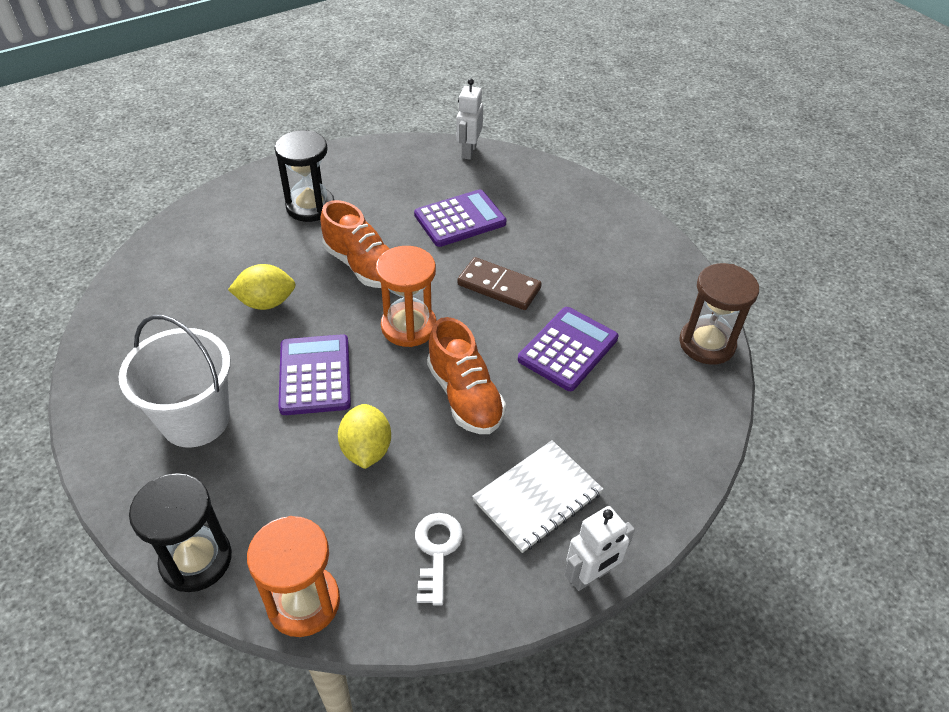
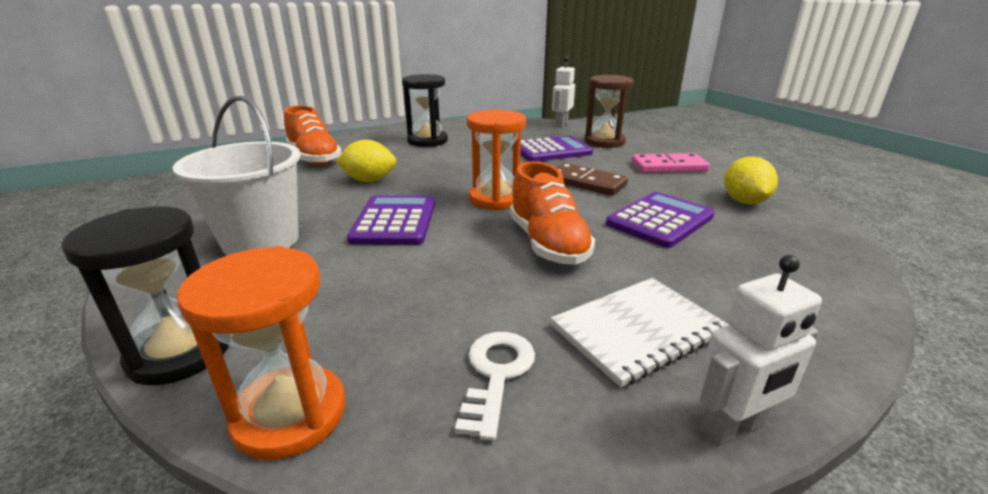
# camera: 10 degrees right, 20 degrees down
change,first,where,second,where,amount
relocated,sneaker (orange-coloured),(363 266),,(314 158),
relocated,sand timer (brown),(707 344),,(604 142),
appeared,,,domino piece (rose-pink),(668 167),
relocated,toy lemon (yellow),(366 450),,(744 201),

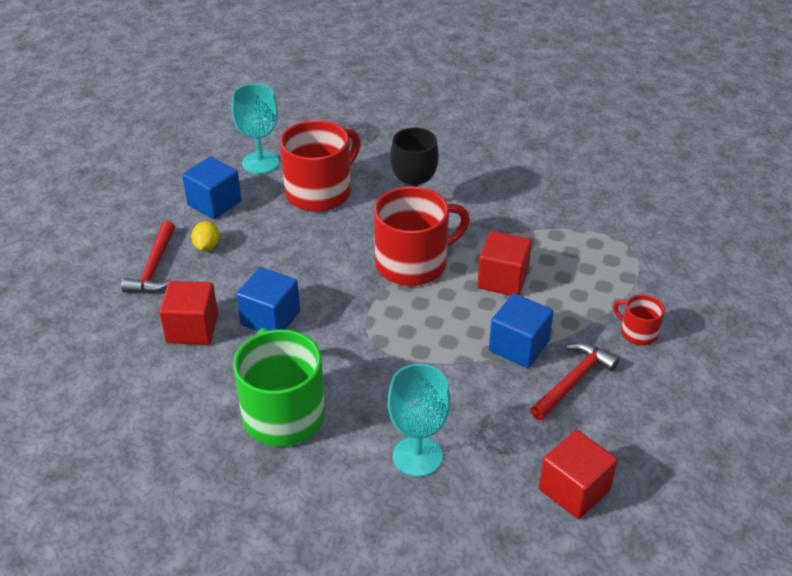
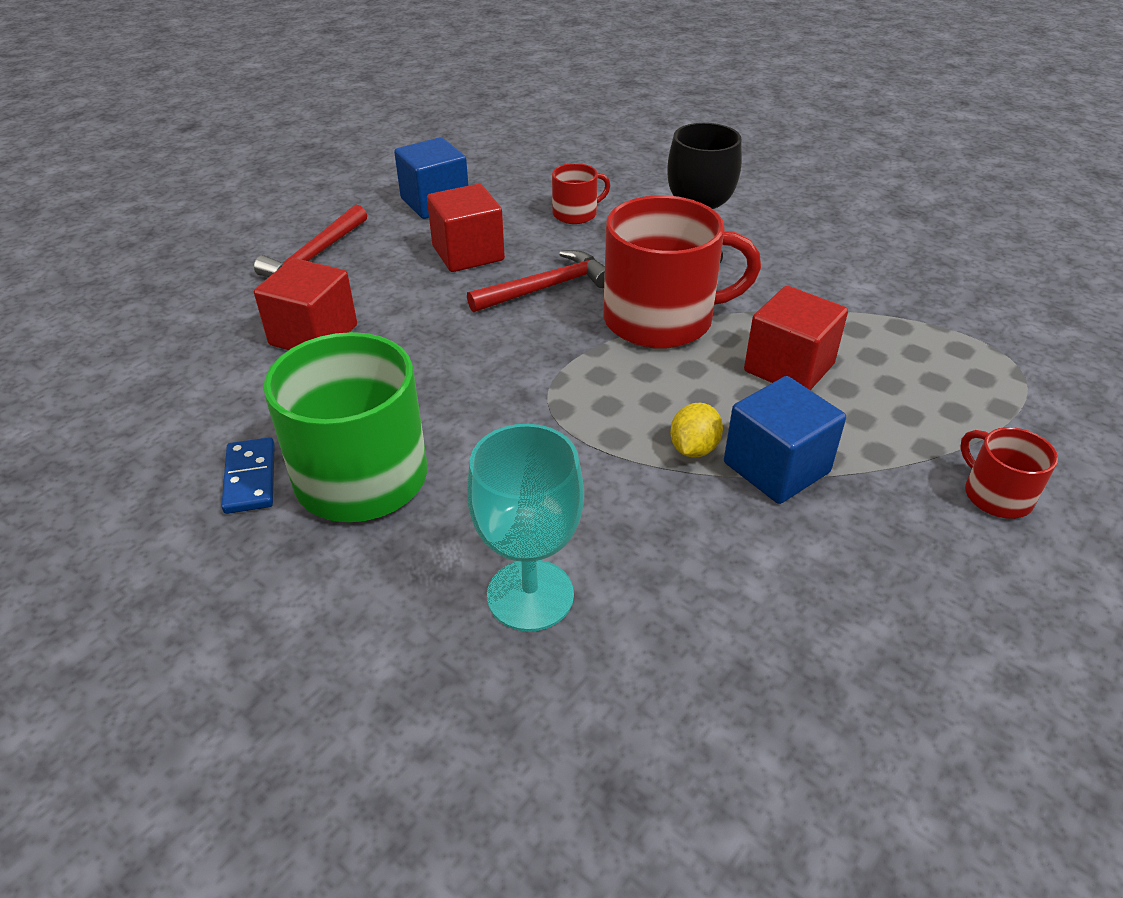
# camera: 20 degrees right, 0 degrees up
change,first,where,second,where,amount
appeared,,,domino piece (blue),(250 478),
relocated,cube (red),(574 490),,(468 253),
relocated,claw hammer (red),(573 381),,(546 288),
size,tea mug (red),(320 192),,(576 214),x0.48
relocated,toy lemon (yellow),(207 246),,(693 448),
missing,goblet (turquoise),(260 163),,,
missing,cube (blue),(270 318),,,

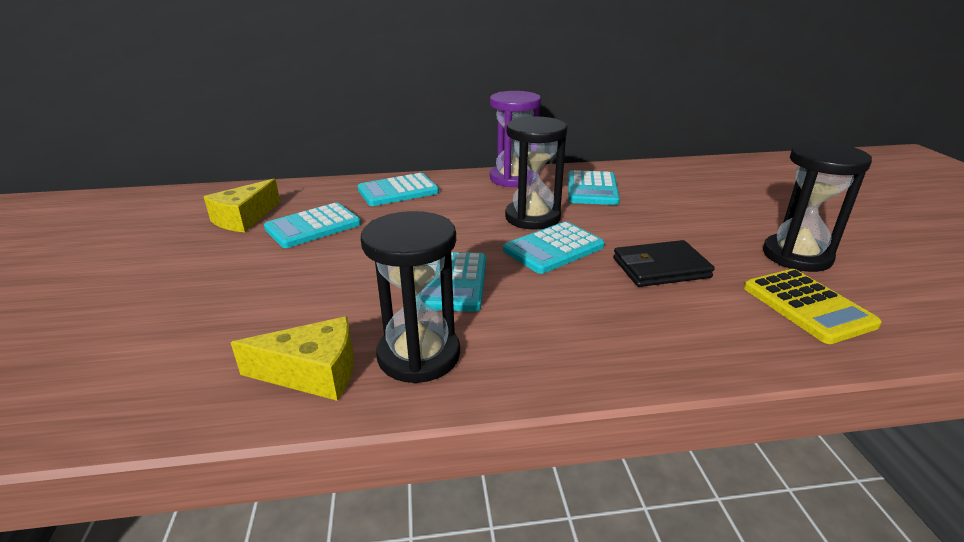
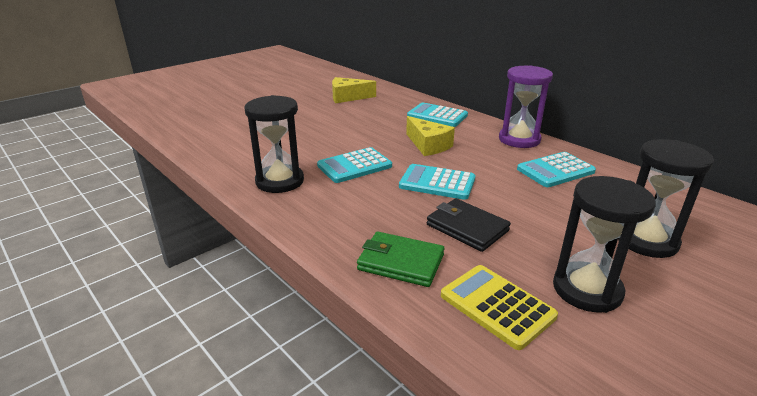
# camera: 55 degrees right, 0 degrees up
change,first,where,second,where,amount
appeared,,,wallet (green),(400 262),
relocated,cheese wedge (yellow),(313 373),,(428 145),
spun,adding machine (yellow),(807 306),,(497 306),105 degrees clockwise
relocated,sand timer (ebony),(532 217),,(646 240),
missing,adding machine (turquoise),(313 226),,,

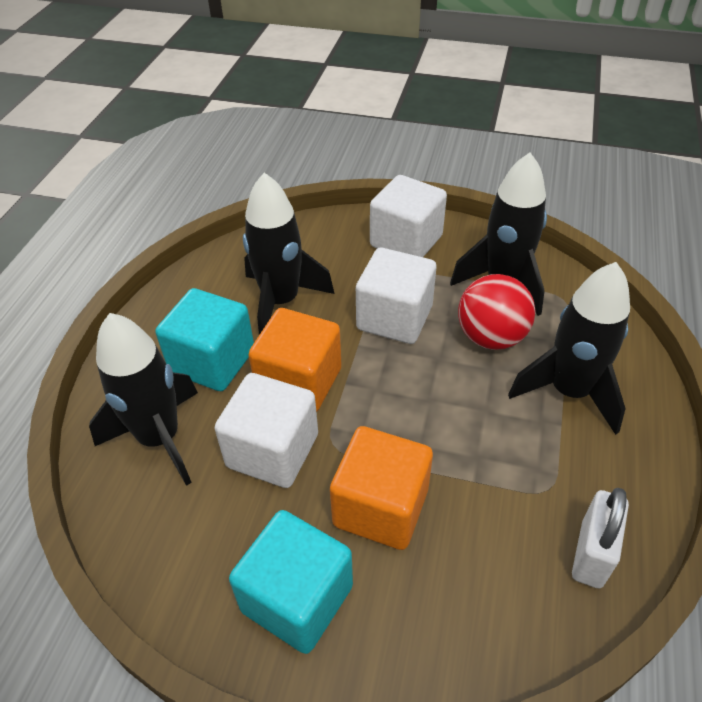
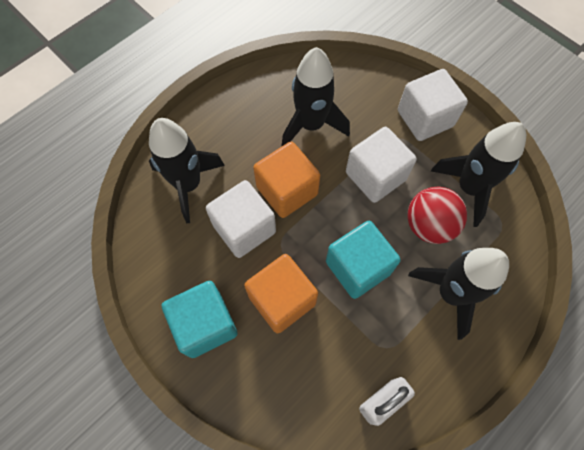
# camera: 30 degrees right, 20 degrees up
change,first,where,second,where,amount
relocated,cube (turquoise),(212 361),,(358 267),

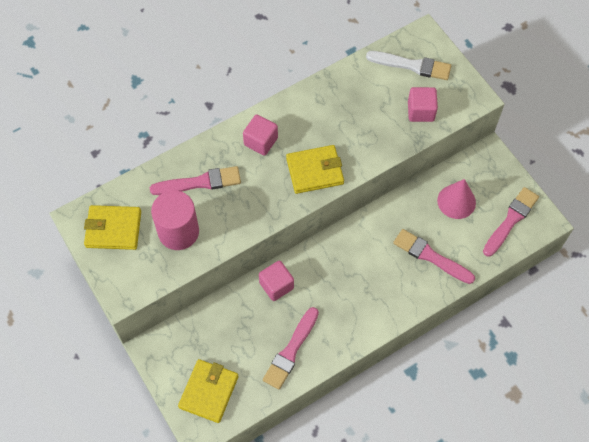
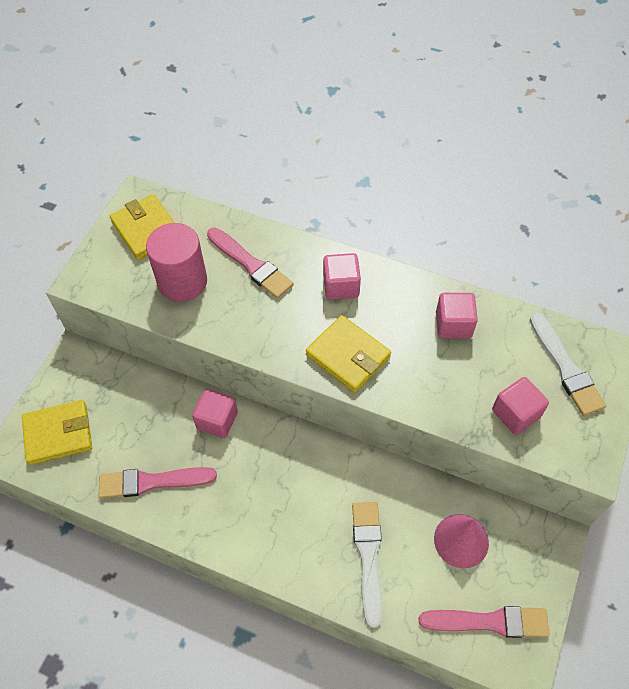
# camera: 55 degrees right, 5 degrees down
change,first,where,second,where,amount
colour,paintbrush (rose-pink),(430 256),paintbrush (snow-white),(368 556),
appeared,,,cube (rose-pink),(453 325),

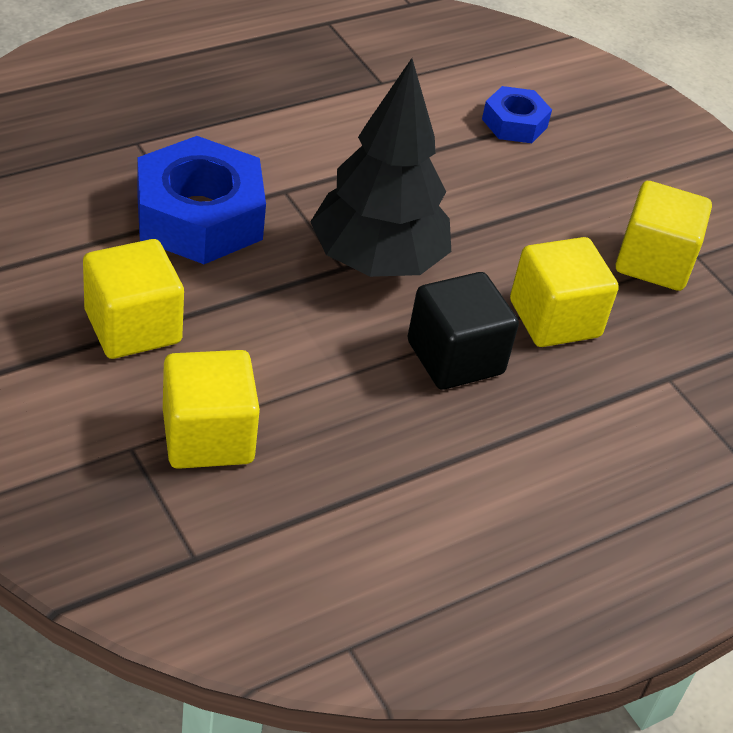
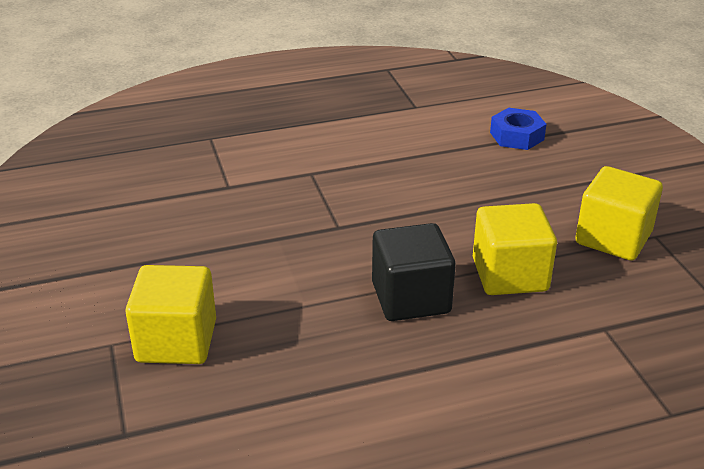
# camera: 20 degrees right, 10 degrees down
change,first,where,second,where,amount
missing,cube (yellow),(133 327),,,
missing,nut (blue),(199 216),,,
missing,fir tree (ebony),(377 262),,,

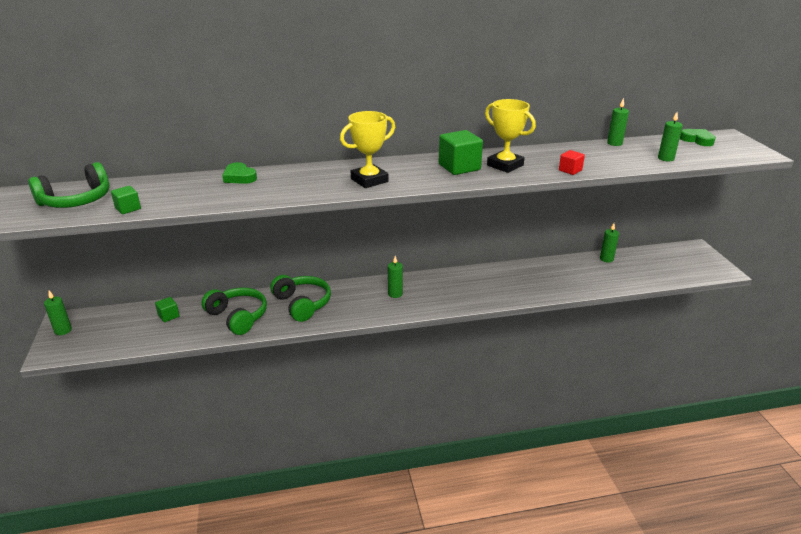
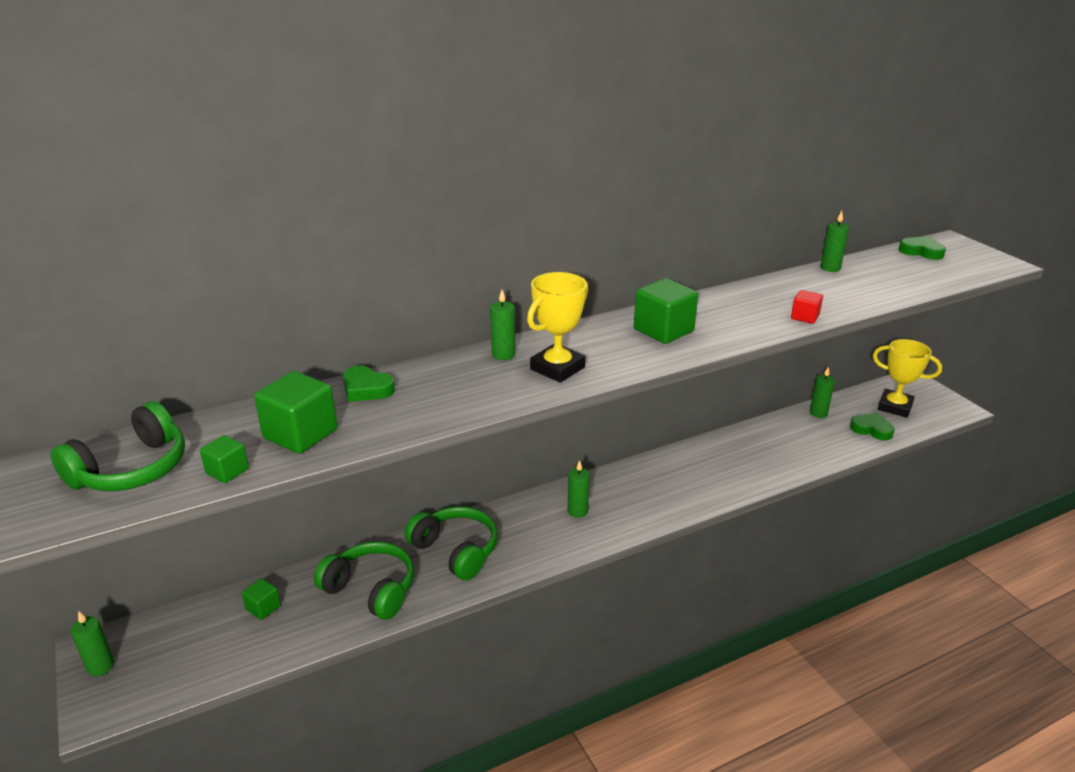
# camera: 15 degrees left, 0 degrees up
change,first,where,second,where,amount
appeared,,,cube (green),(300 434),
relocated,pillar candle (green),(665 158),,(503 354),
appeared,,,heart shape (green),(871 429),
relocated,award cup (yellow),(505 165),,(895 407),

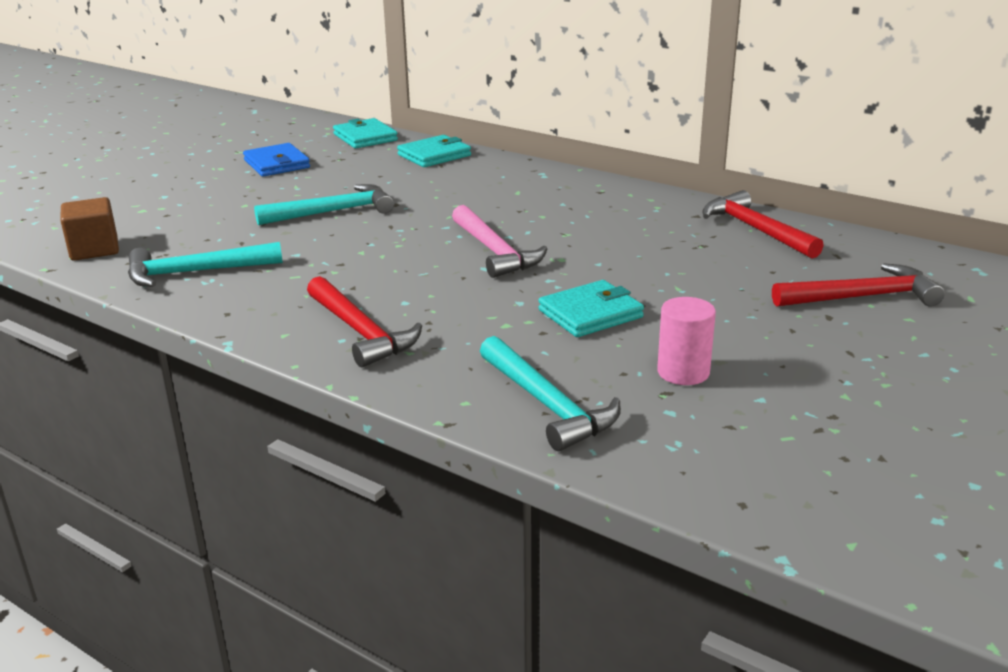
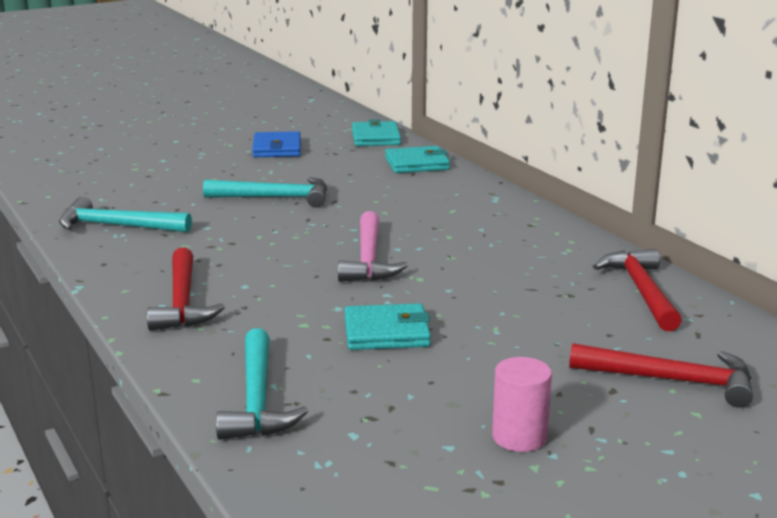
# camera: 25 degrees right, 5 degrees down
change,first,where,second,where,amount
relocated,cylinder shape (rose-pink),(683 372),,(519 437),
missing,cube (brown),(94 249),,,

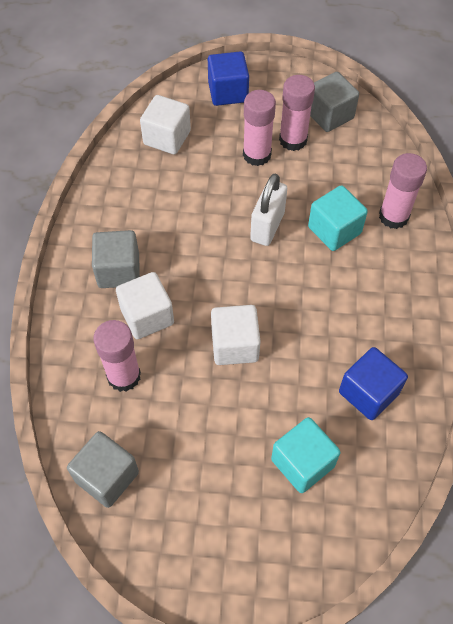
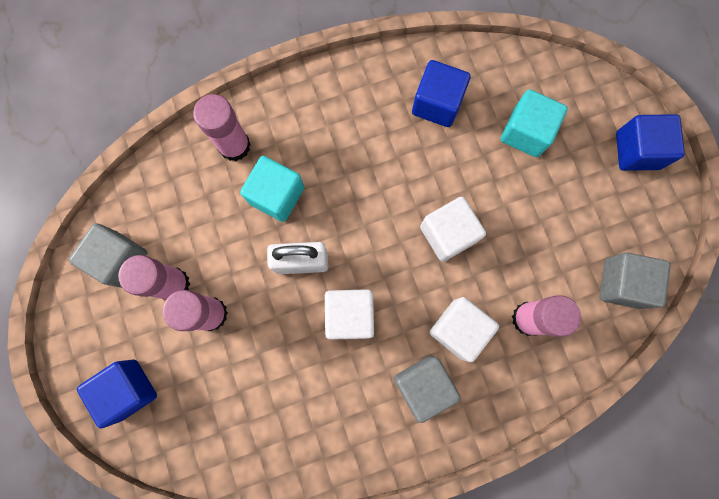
# camera: 115 degrees left, 20 degrees up
change,first,where,second,where,amount
relocated,cube (snow-white),(167 138),,(350 315),
appeared,,,cube (blue),(637 151),

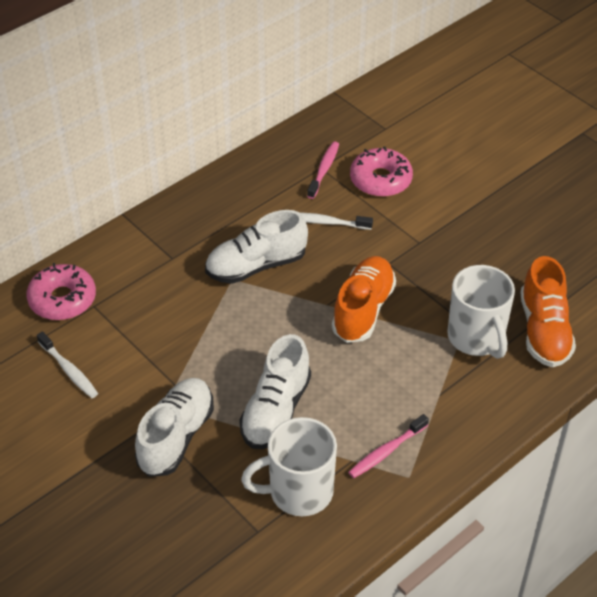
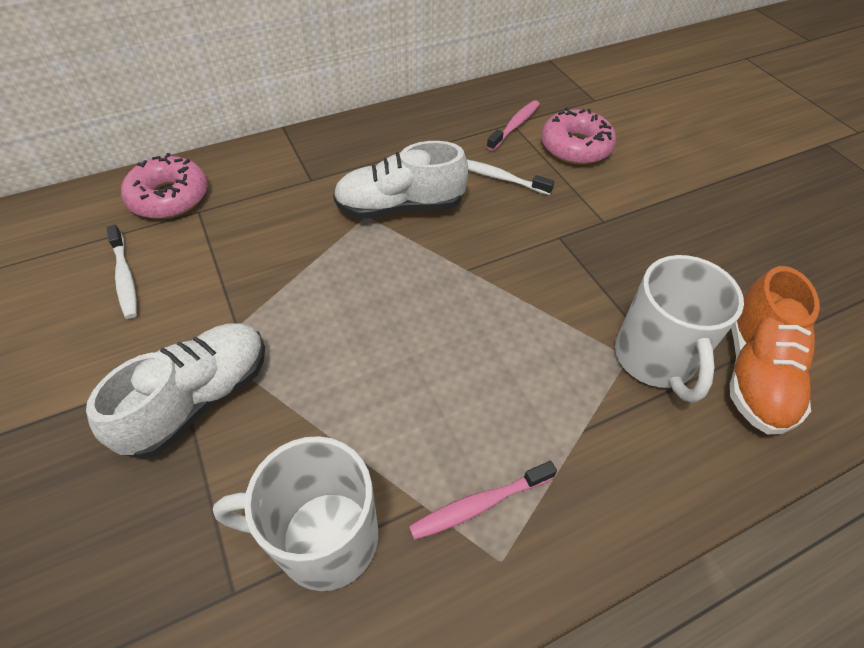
# camera: 15 degrees right, 5 degrees up
change,first,where,second,where,amount
missing,sneaker (snow-white),(276 410),,,
missing,sneaker (orange-coloured),(363 310),,,

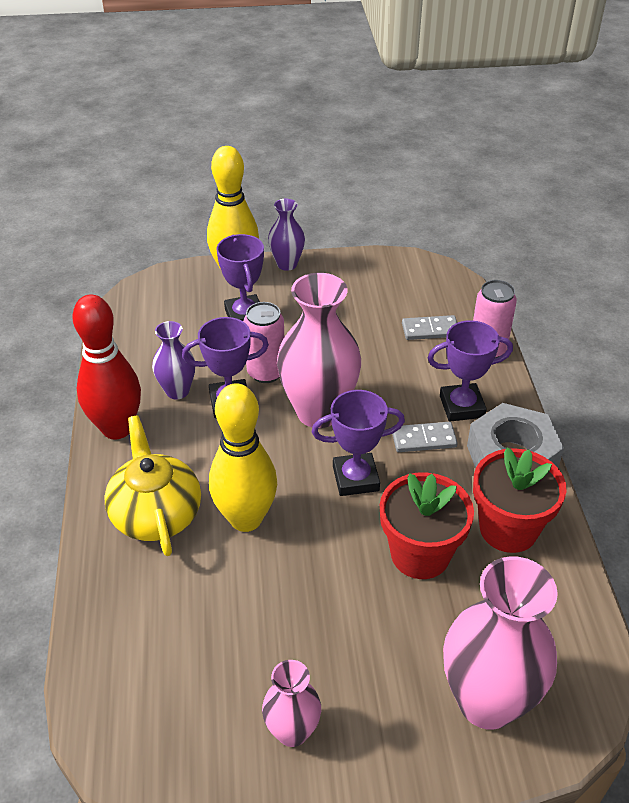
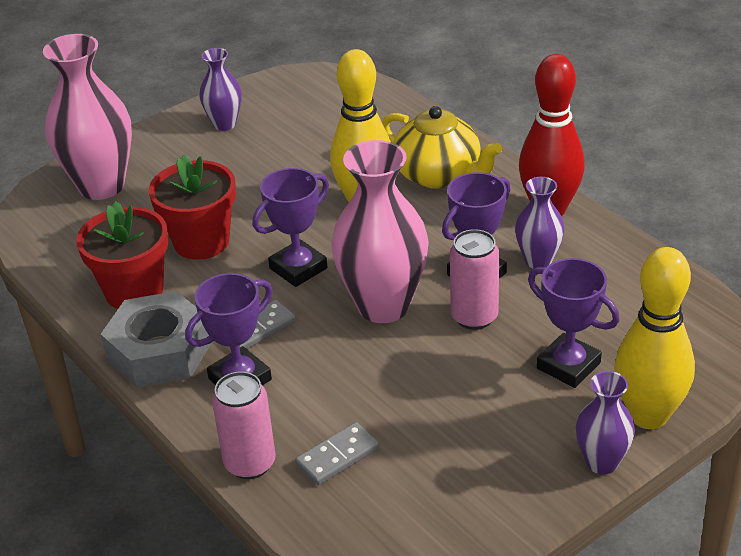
# camera: 150 degrees right, 5 degrees down
change,first,where,second,where,amount
colour,vase (rose-pink),(292 731),vase (royal purple),(224 124),

